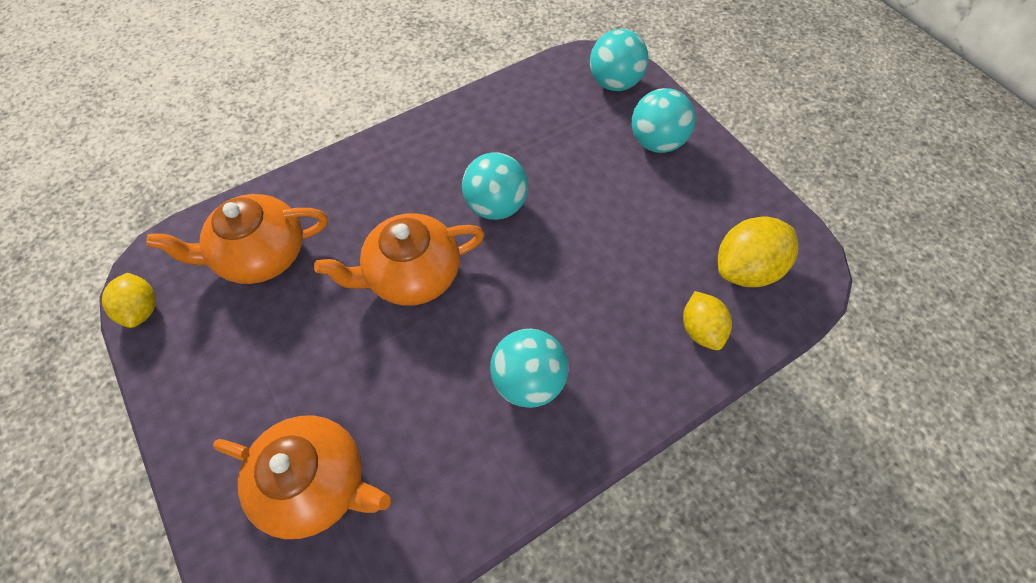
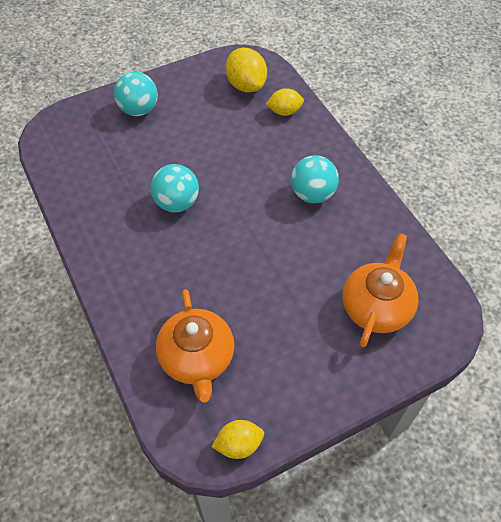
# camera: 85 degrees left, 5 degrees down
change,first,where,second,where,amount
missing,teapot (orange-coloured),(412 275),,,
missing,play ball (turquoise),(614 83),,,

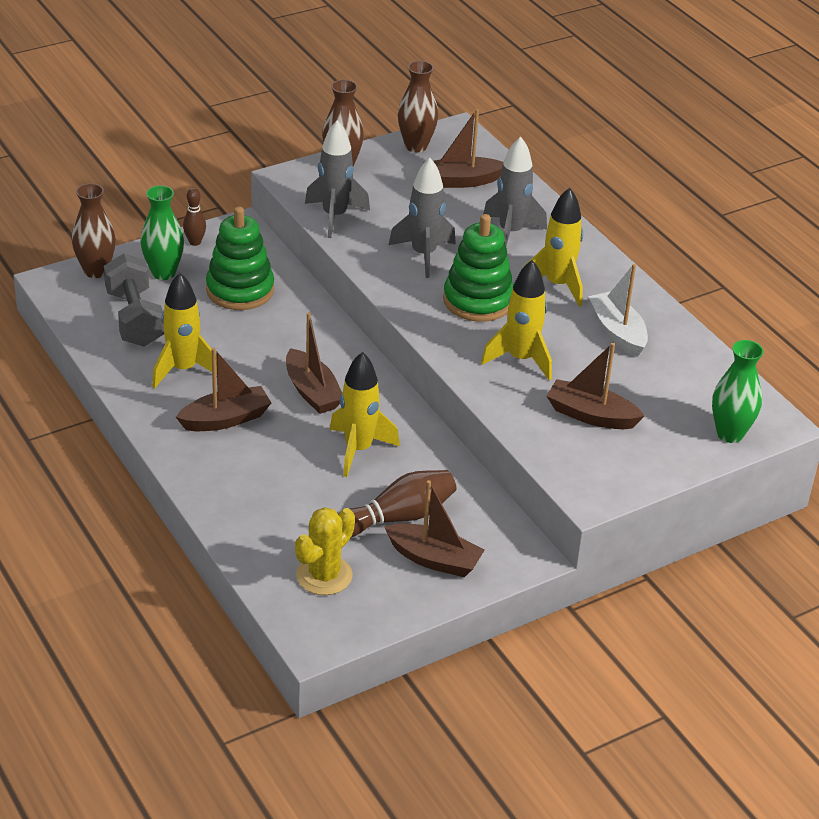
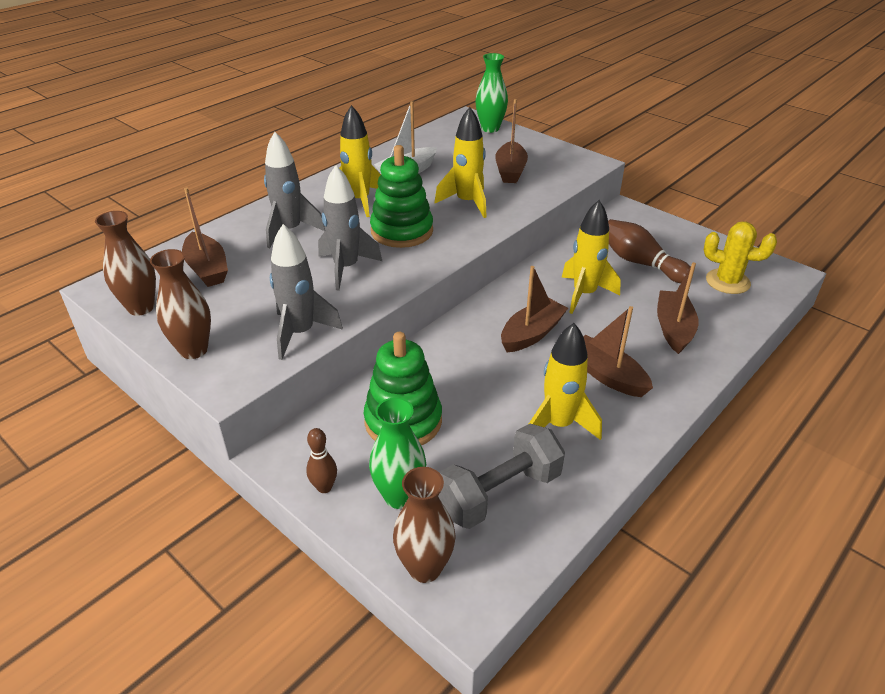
# camera: 105 degrees left, 0 degrees up
change,first,where,second,where,amount
relocated,sailboat (brown),(434 559),,(673 328),

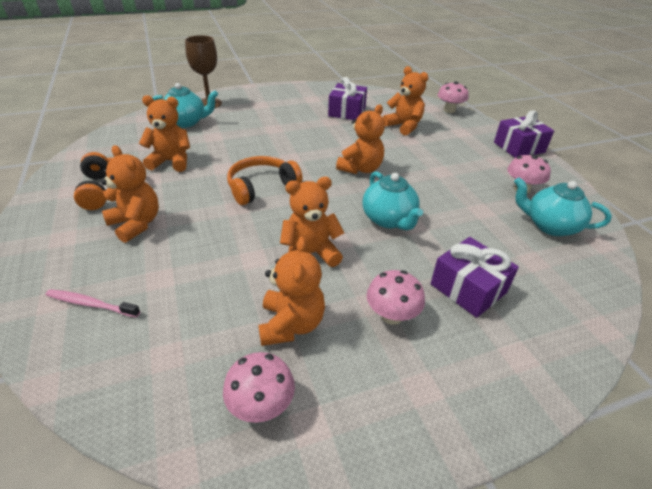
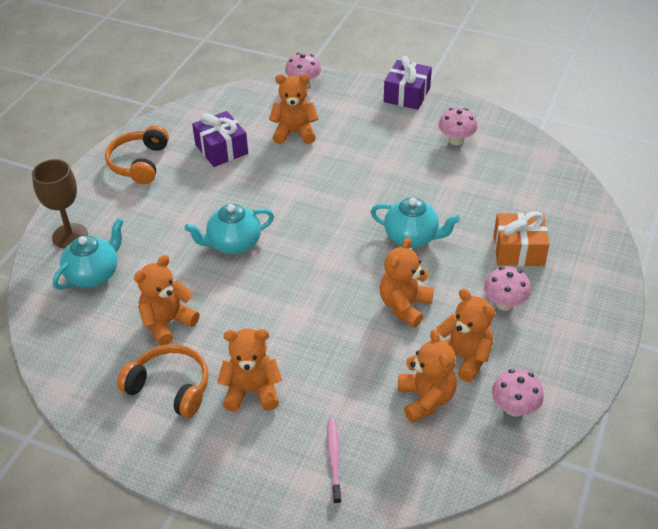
# camera: 45 degrees left, 5 degrees up
change,first,where,second,where,amount
relocated,over-ear headphones (orange-coloured),(261 187),,(139 163),
relocated,teapot (turquoise),(550 226),,(233 244),
spun,tooth brush (rose-pink),(90 304),,(334 459),120 degrees clockwise
relocated,teddy (orange-coloured),(360 169),,(425 399),
colour,gift (royal purple),(468 288),gift (orange-coloured),(518 250),

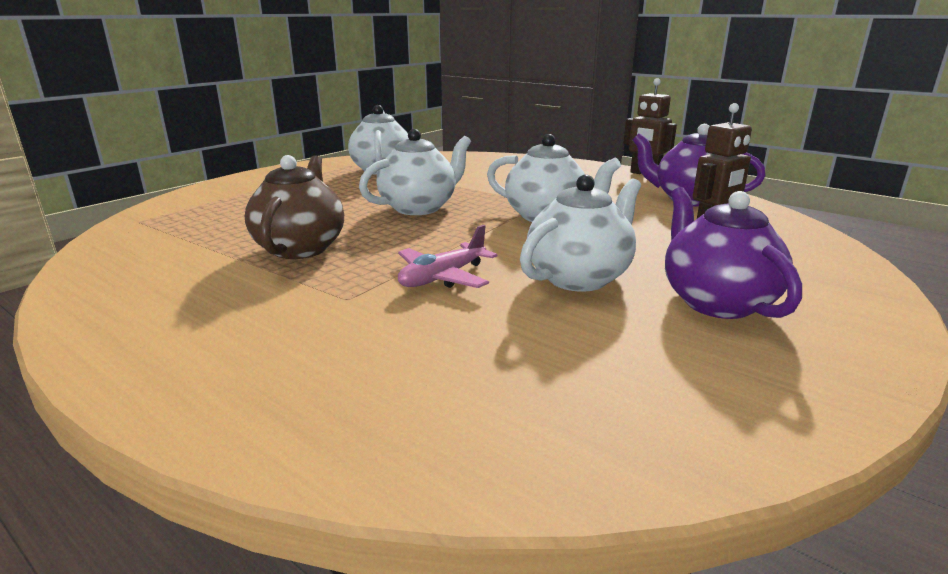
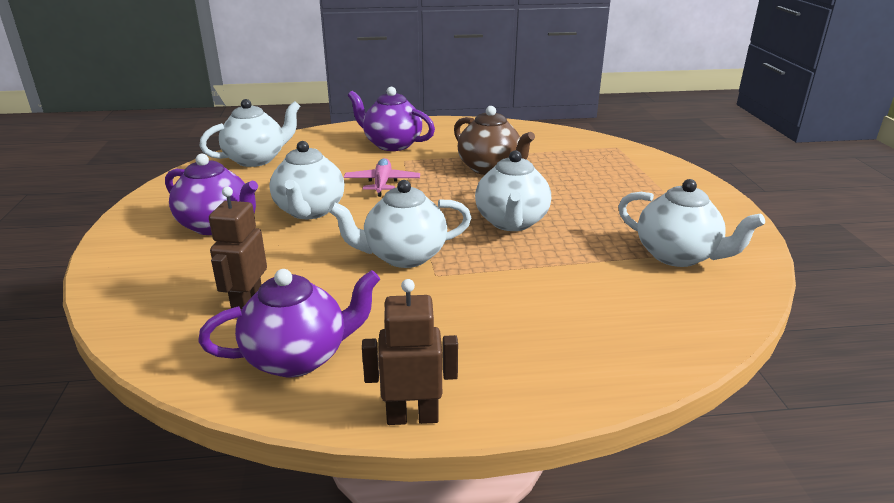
# camera: 135 degrees right, 5 degrees up
change,first,where,second,where,amount
appeared,,,teapot (snow-white),(256 159),
appeared,,,teapot (royal purple),(392 144),

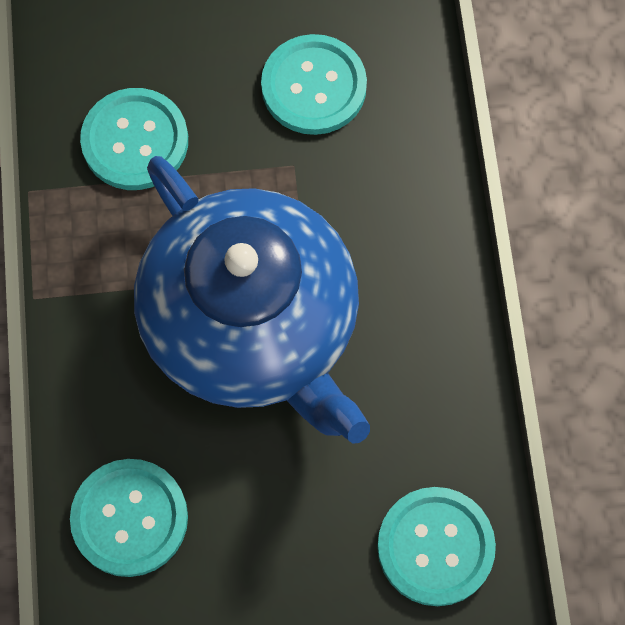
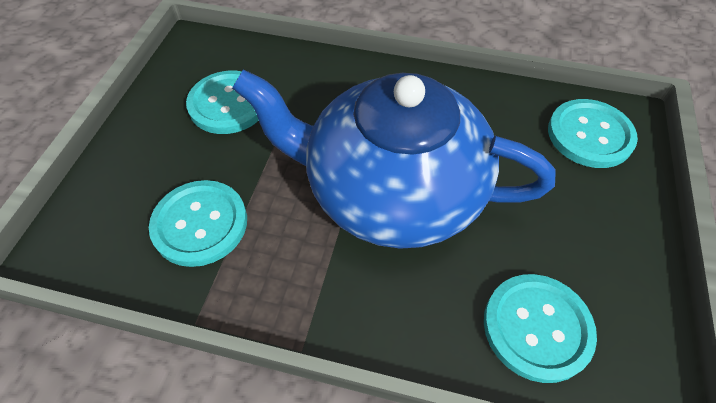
# camera: 70 degrees left, 15 degrees down
change,first,where,second,where,amount
spun,teapot (blue),(253 323),,(392 190),150 degrees counterclockwise

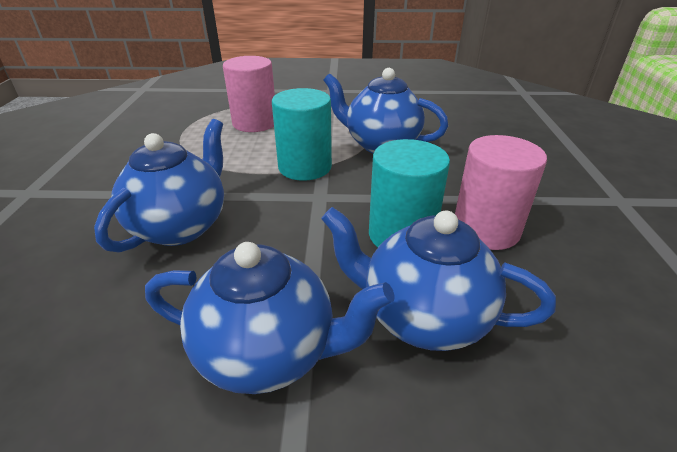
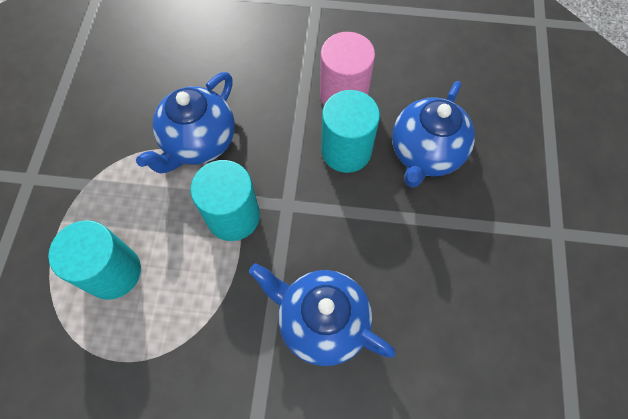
# camera: 85 degrees left, 30 degrees up
change,first,where,second,where,amount
colour,cylinder shape (rose-pink),(255 123),cylinder shape (turquoise),(113 272),
missing,teapot (blue),(268 352),,,

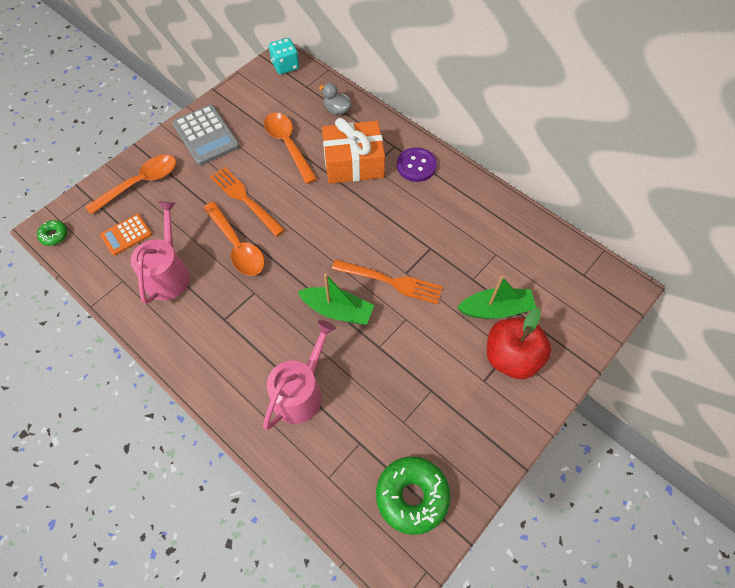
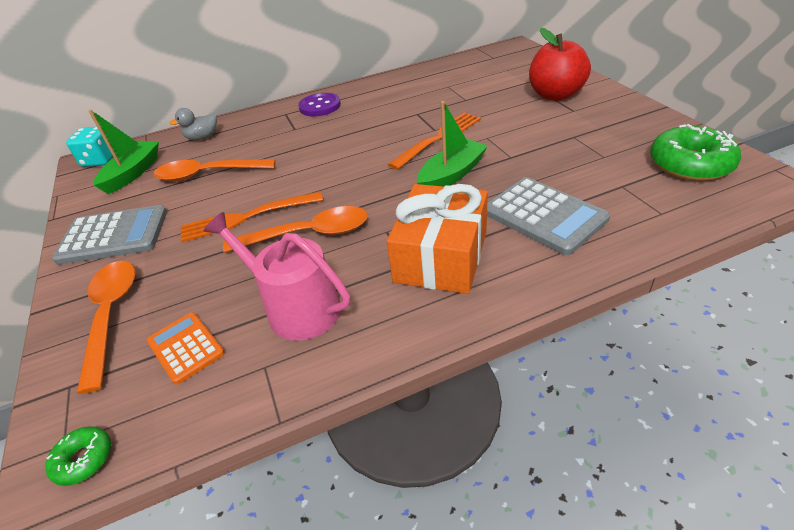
# camera: 60 degrees left, 20 degrees down
change,first,where,second,where,amount
relocated,sailboat (green),(496 309),,(133 173),
spun,adding machine (orange-coloured),(126 235),,(185 348),150 degrees clockwise
relocated,gift (orange-coloured),(353 163),,(441 257),
exchanged,watering pot (rose-pink),(300 392),adding machine (gray),(544 216),

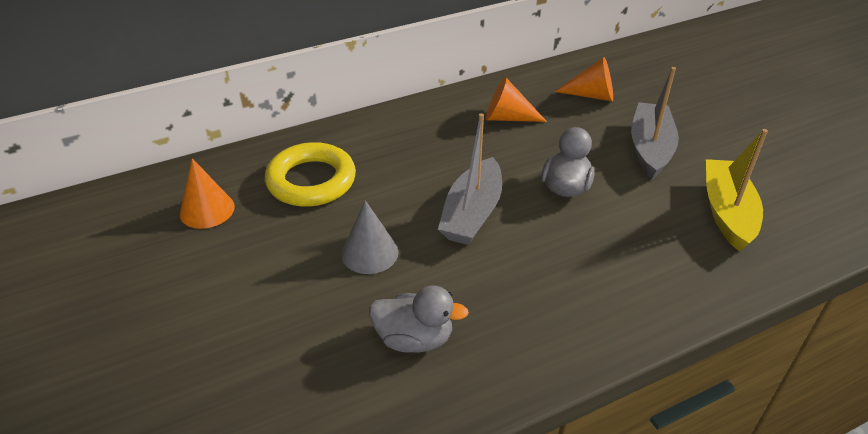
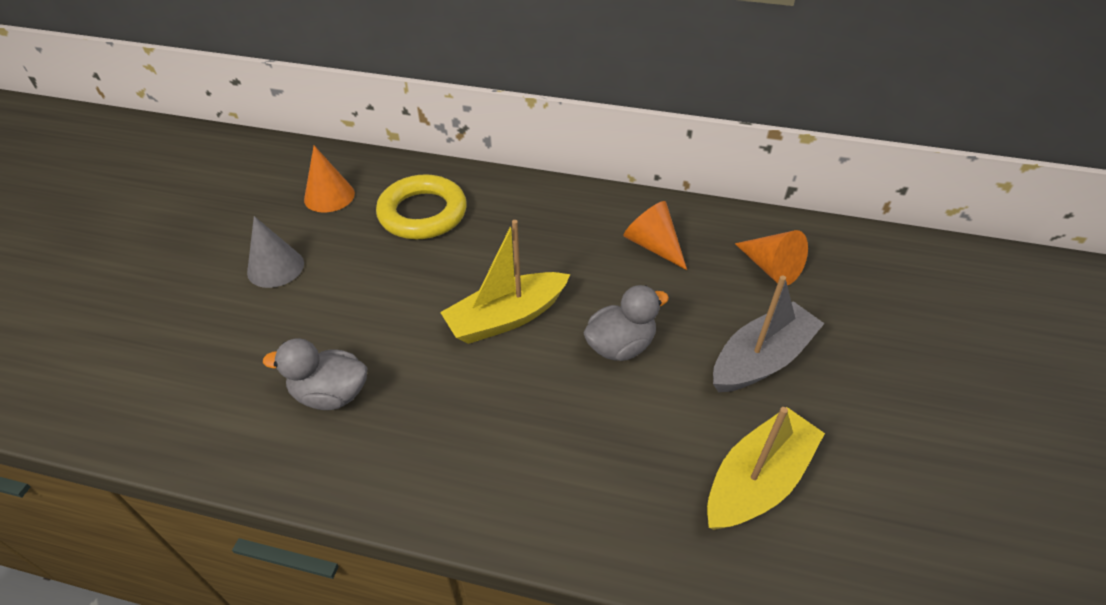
# camera: 40 degrees right, 5 degrees up
change,first,where,second,where,amount
relocated,cone shape (gray),(369 253),,(275 267),
spun,toy duck (gray),(414 339),,(331 394),135 degrees clockwise
colour,sailboat (gray),(472 213),sailboat (yellow),(506 318),

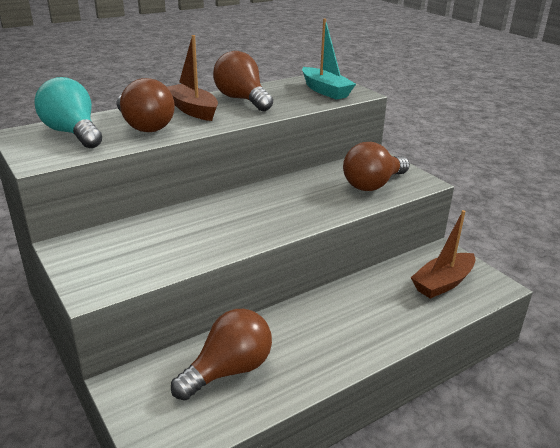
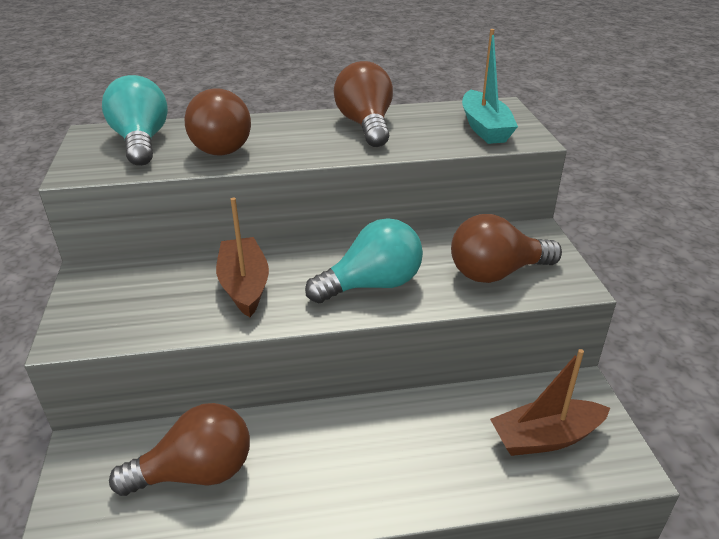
# camera: 25 degrees right, 5 degrees up
change,first,where,second,where,amount
relocated,sailboat (brown),(193 110),,(244 285),
appeared,,,lightbulb (turquoise),(372 285),

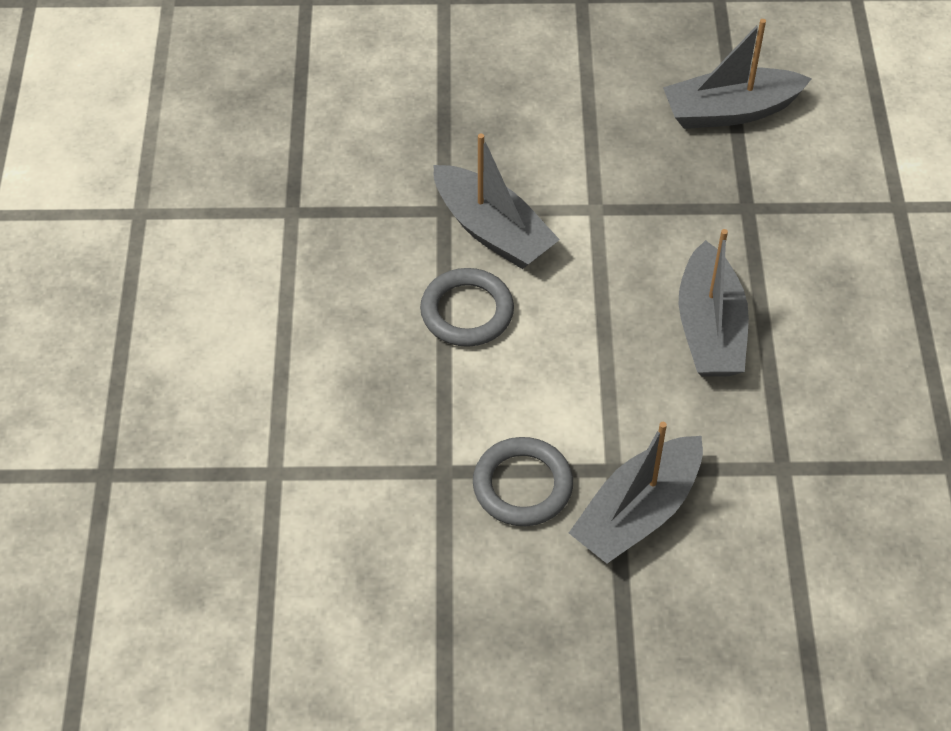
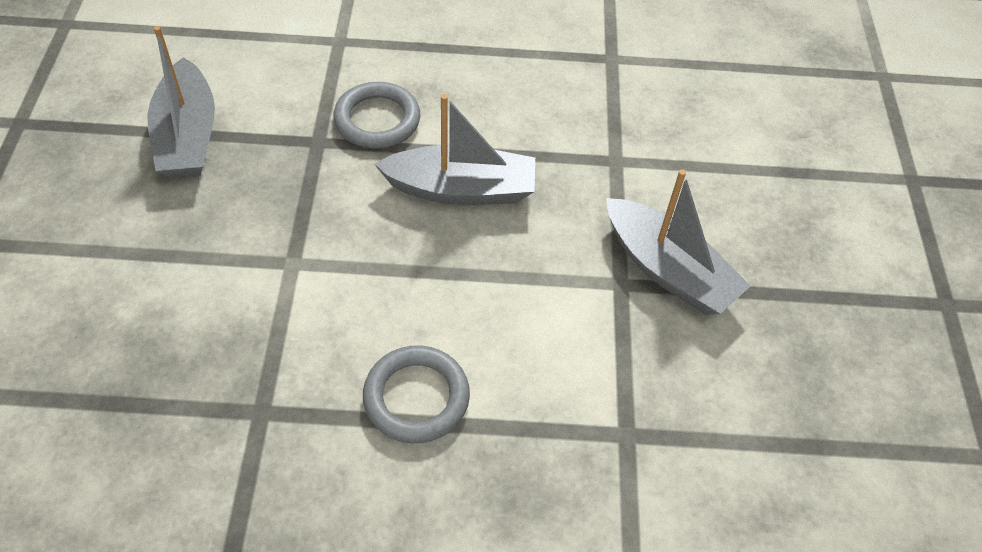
# camera: 90 degrees left, 0 degrees up
change,first,where,second,where,amount
relocated,torus (gray),(522 485),,(377 120),
missing,sailboat (gray),(492 230),,,

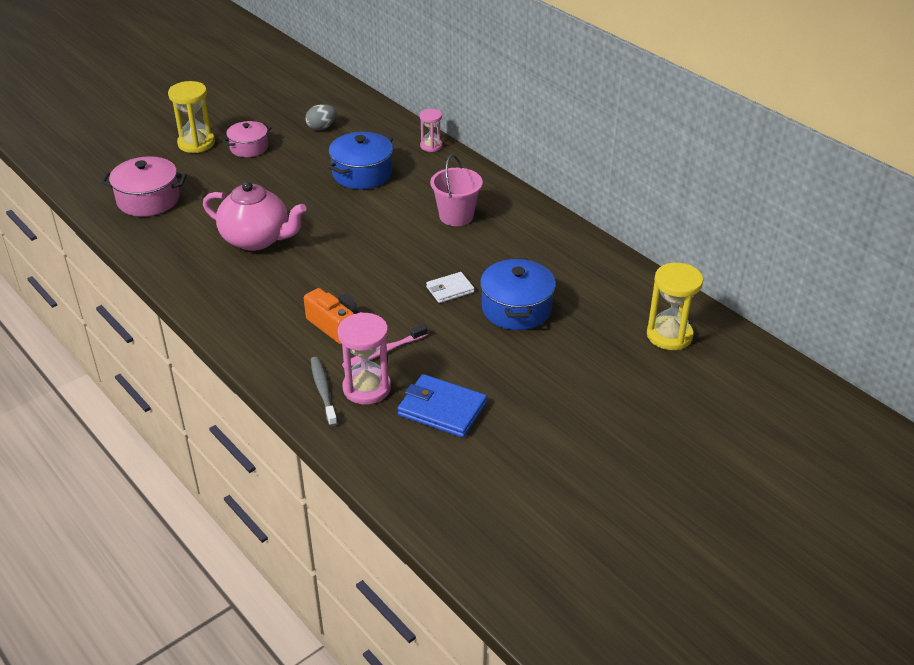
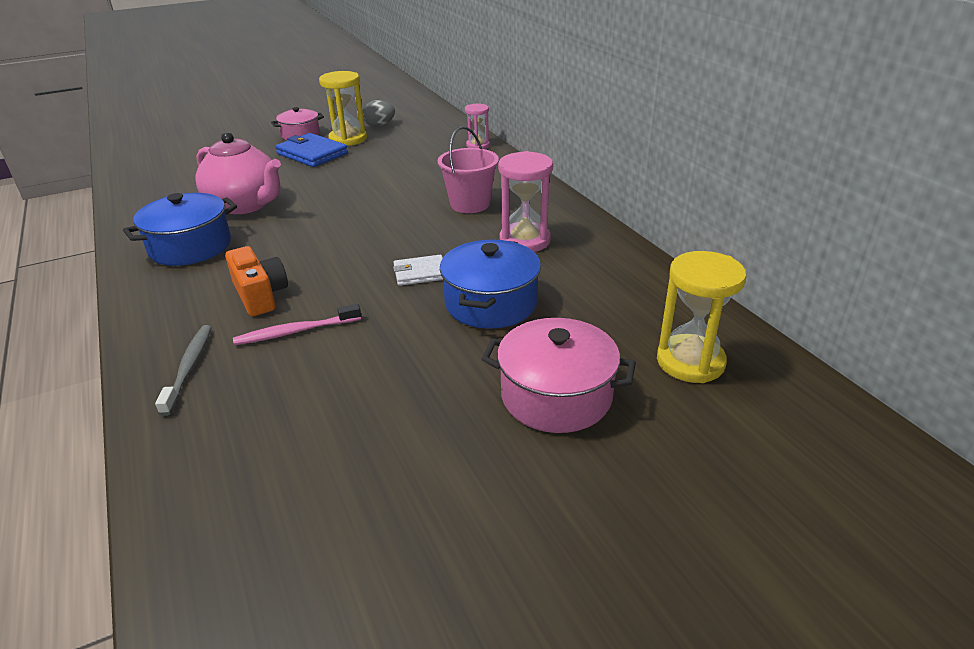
# camera: 15 degrees right, 5 degrees down
change,first,where,second,where,amount
relocated,pot (blue),(362 174),,(190 247),
relocated,wallet (blue),(442 409),,(312 154),
relocated,sand timer (yellow),(196 143),,(348 139),
relocated,pot (rose-pink),(148 200),,(556 396),
relocated,sand timer (rose-pink),(367 388),,(525 240),

